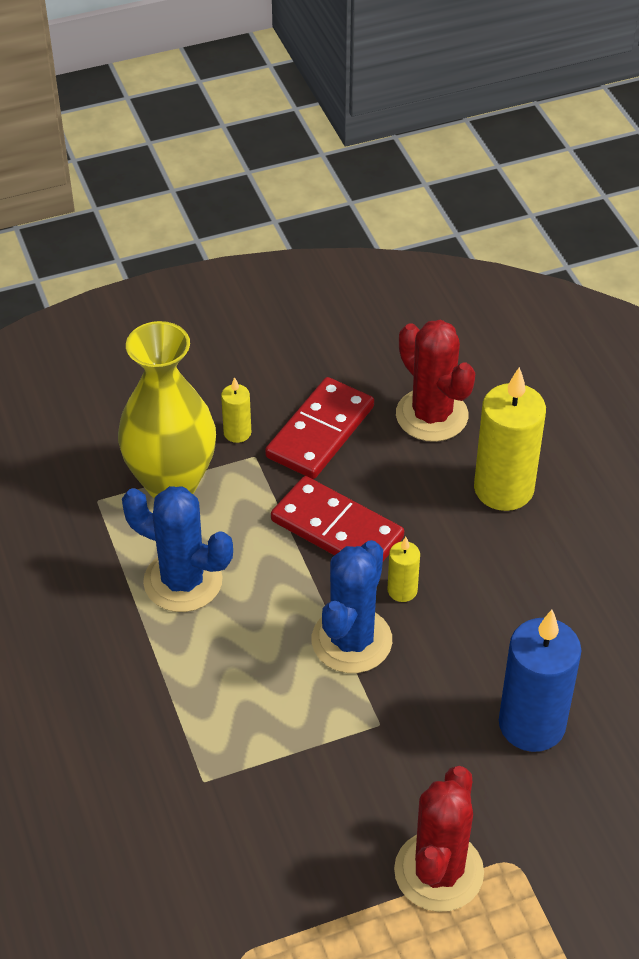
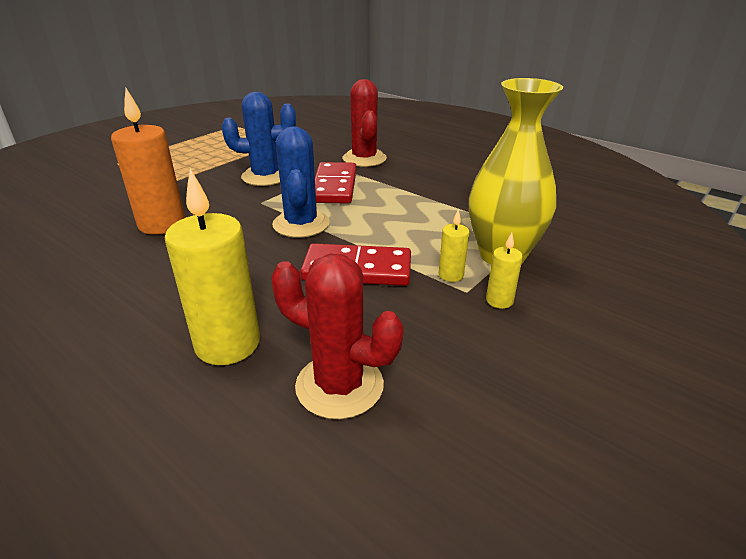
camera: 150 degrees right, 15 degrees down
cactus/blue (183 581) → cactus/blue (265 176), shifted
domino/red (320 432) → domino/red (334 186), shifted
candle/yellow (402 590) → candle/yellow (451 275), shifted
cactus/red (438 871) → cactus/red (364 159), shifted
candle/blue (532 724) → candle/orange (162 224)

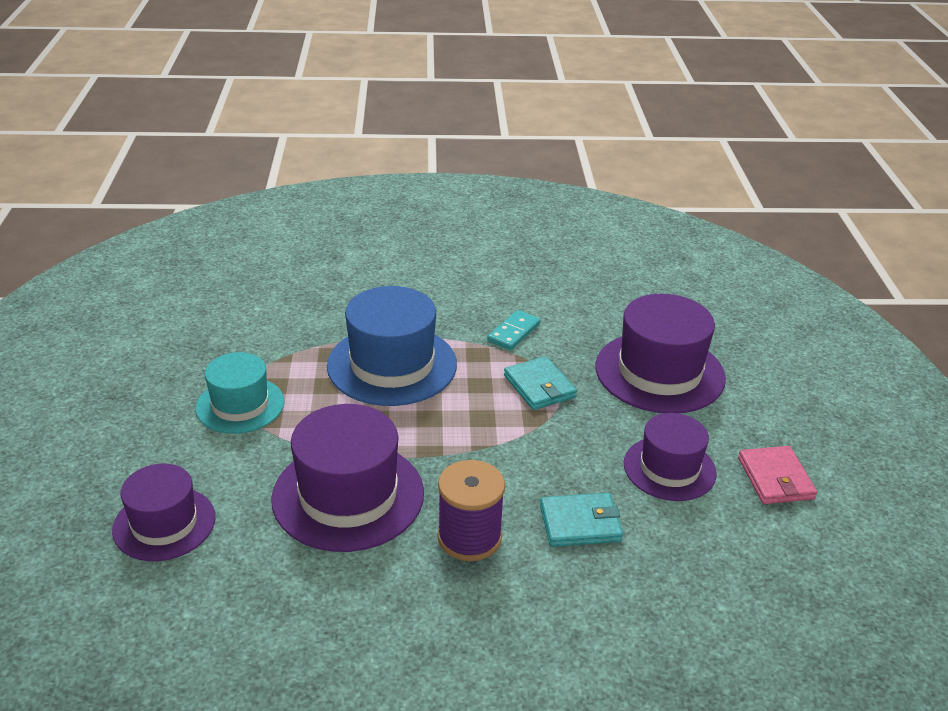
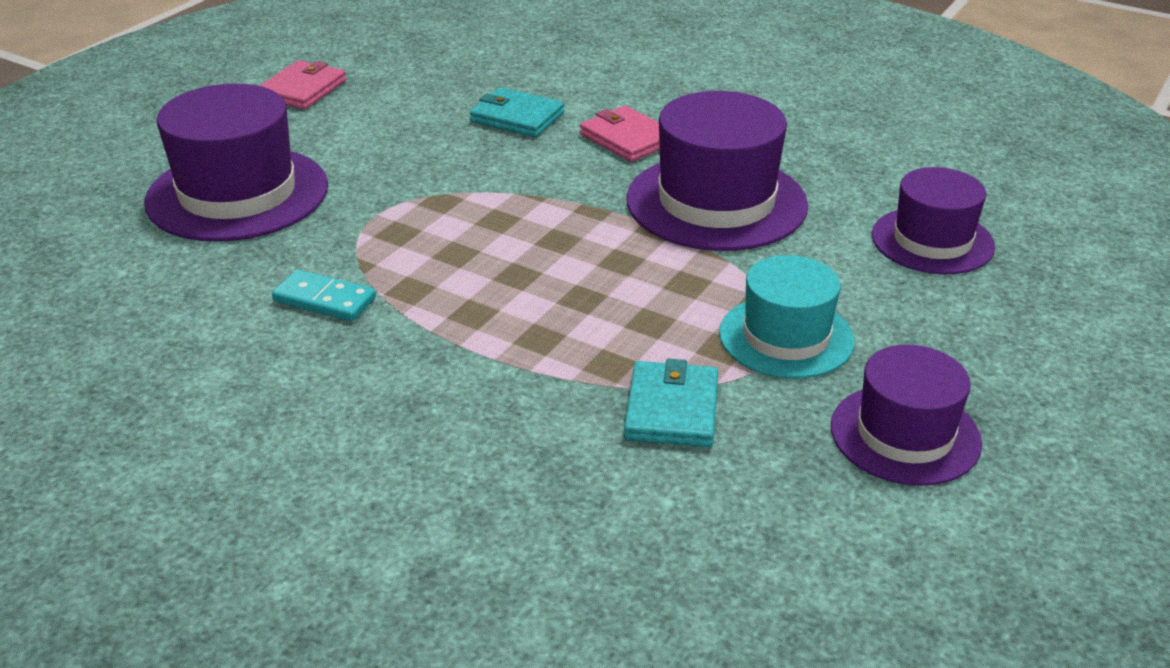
camera: 145 degrees left, 0 degrees up
hat/blue (392 365) → -
spool/purple (469 537) → wallet/pink (627 139)
domino/turquoise (513 332) → domino/turquoise (324 300), 45 degrees clockwise
wallet/turquoise (539 386) → wallet/turquoise (671 409), shifted
hat/purple (669 468) → hat/purple (905 434), shifted

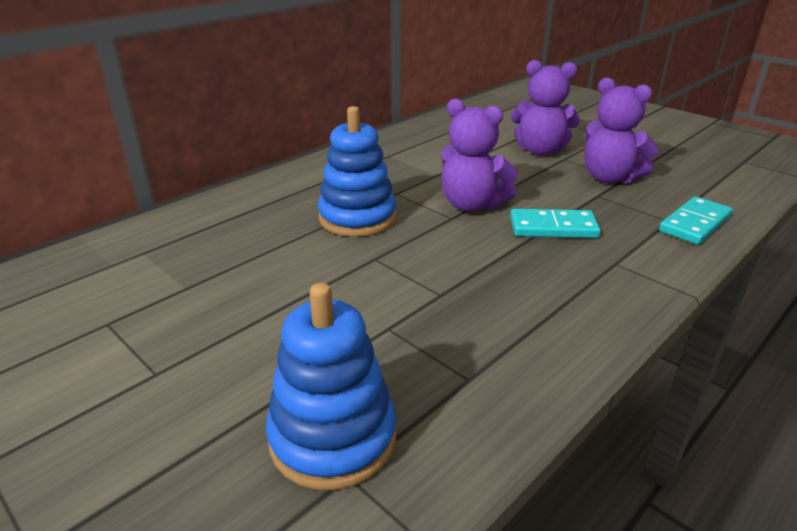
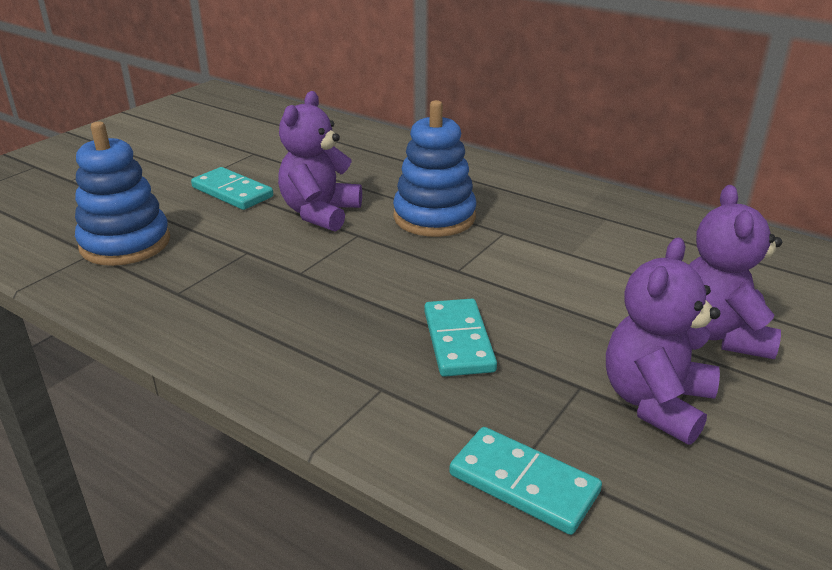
camera: 80 degrees right, 0 degrees up
teddy bear/purple (472 205) → teddy bear/purple (320 213), shifted
- → domino/turquoise (232 192)

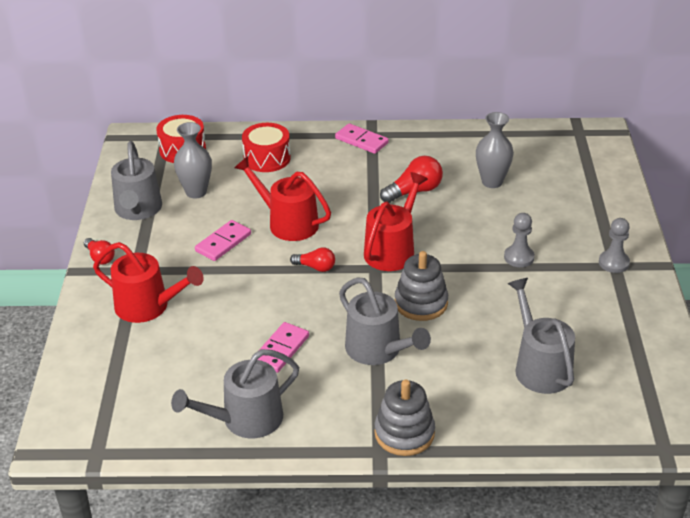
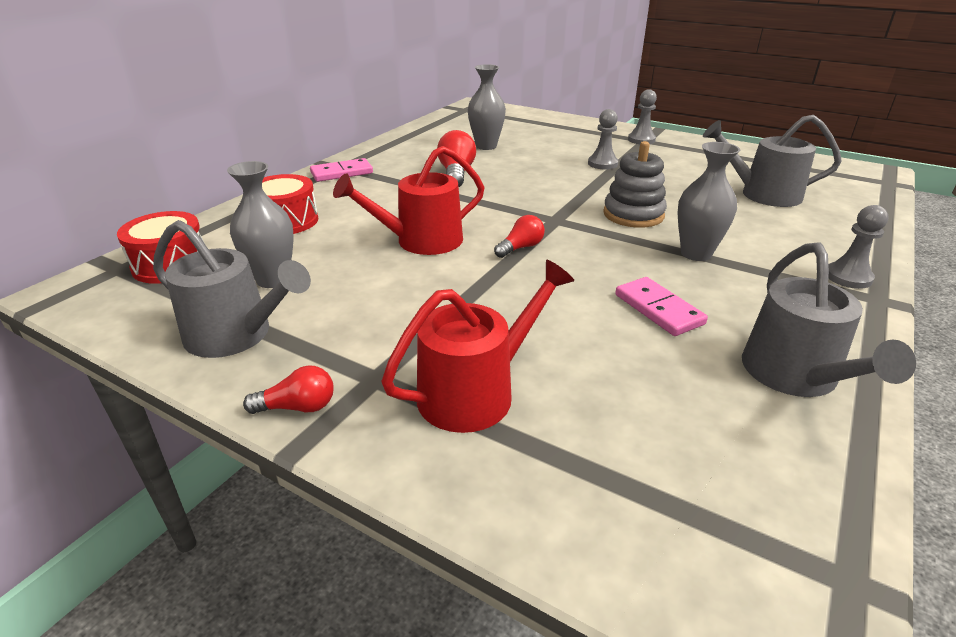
camera: 60 degrees left, 5 degrees down
domino/pink (223 242) → -
watering can/grey (378 350) → vase/grey (696 253)
watering can/red (392 250) → -
stacking toy/grey (404 433) → pawn/grey (848 277)

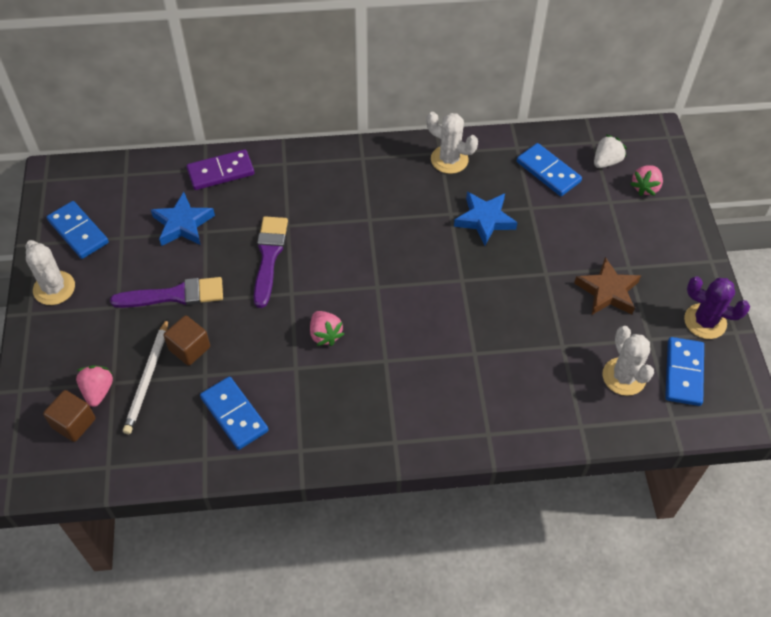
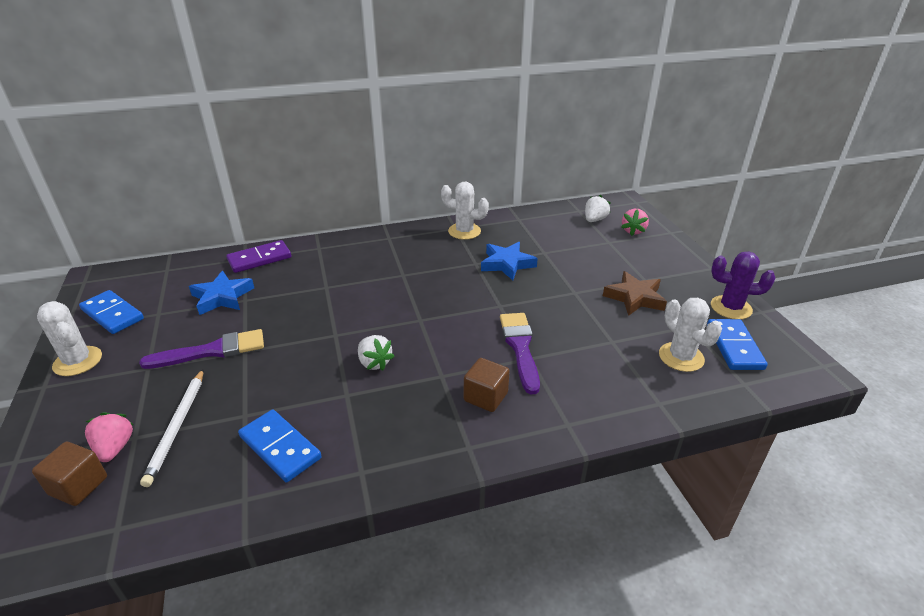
camera: 10 degrees left, 20 degrees down
cube/brown (189 348) → cube/brown (486 397), shifted
brush/purple (269 256) → brush/purple (520 347), shifted
strawberry/pink (325 334) → strawberry/white (374 363)
domino/blue (548 172) → -

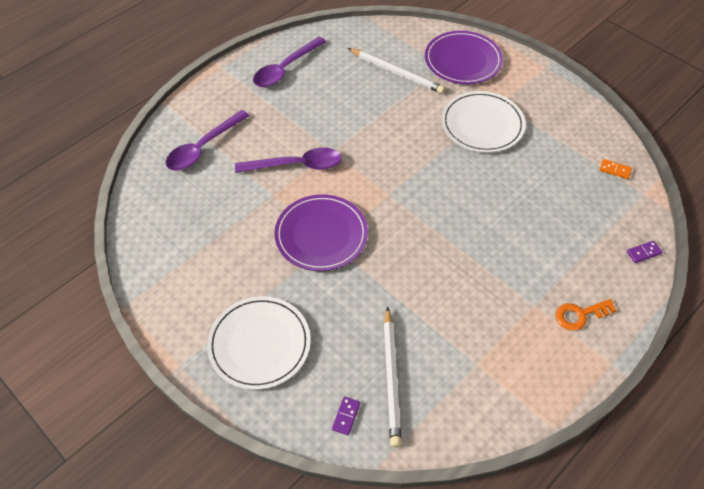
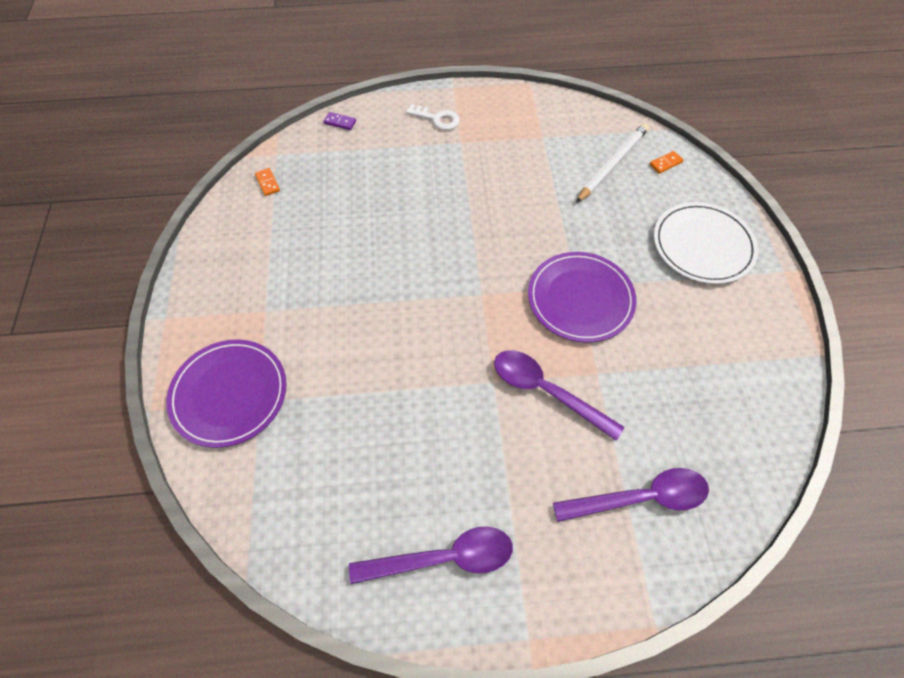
camera: 140 degrees left, 5 degrees up
domino/purple (346 416) → domino/orange (665 163)
pencil/white (396 73) → -
plate/white (482 124) → -
key/orange (580 315) → key/white (437 119)

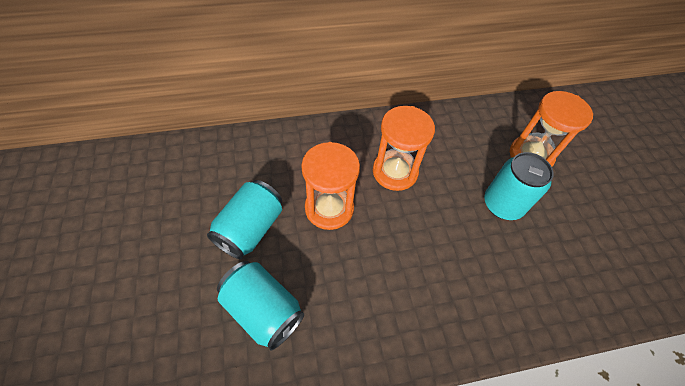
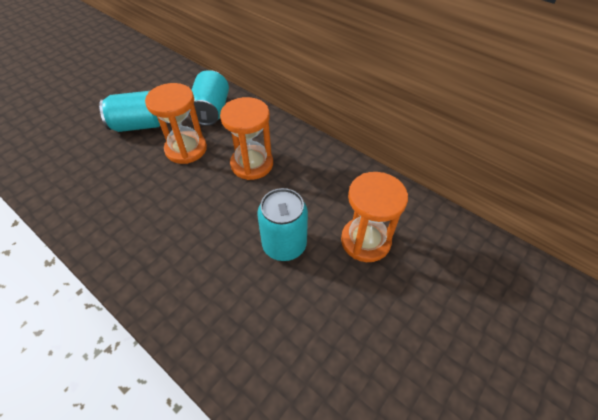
camera: 55 degrees right, 5 degrees down
can/turquoise (263 310) → can/turquoise (211 111), shifted

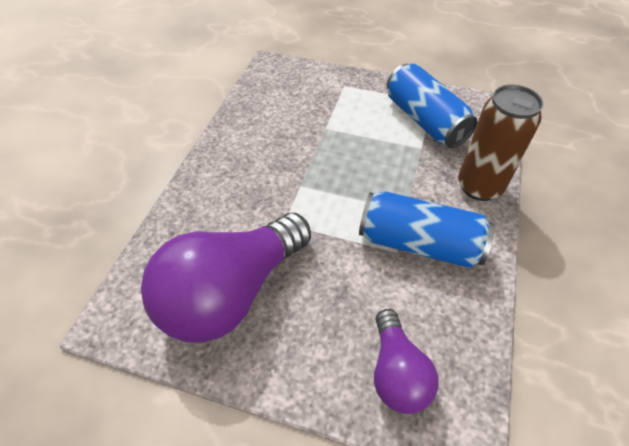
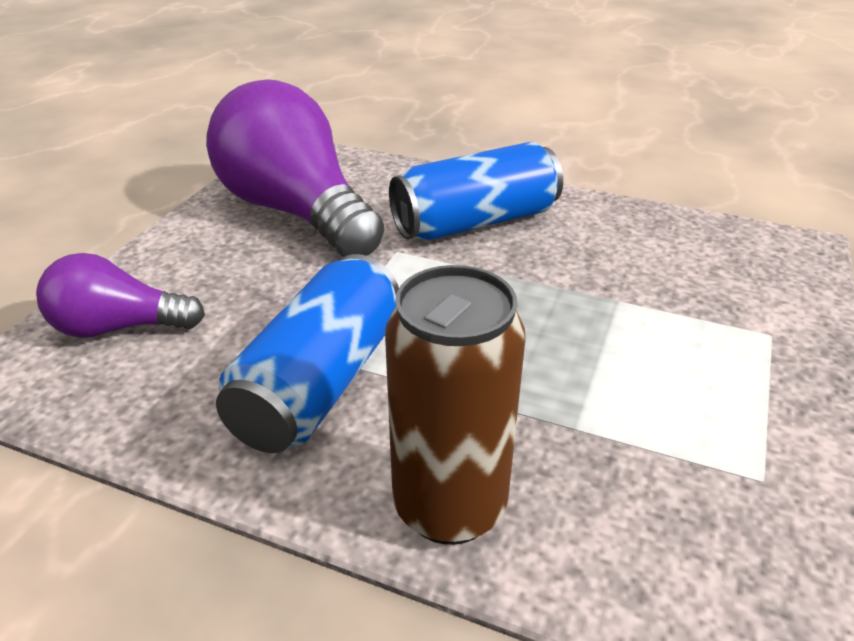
camera: 95 degrees right, 15 degrees down
can/blue (425 120) → can/blue (475 222), shifted

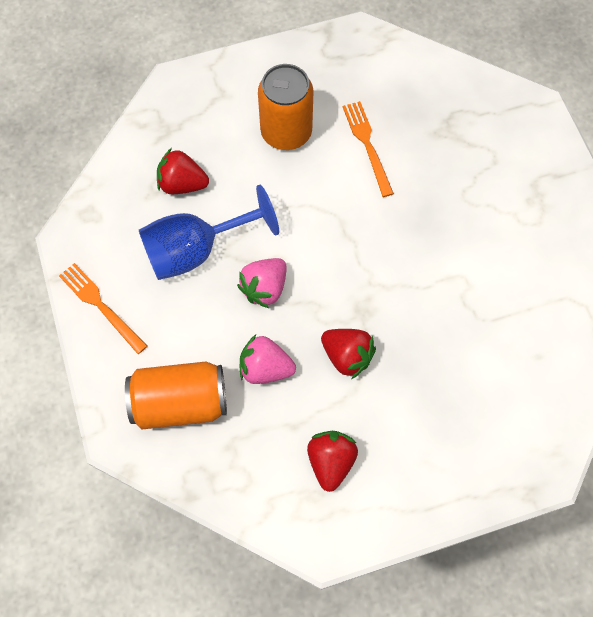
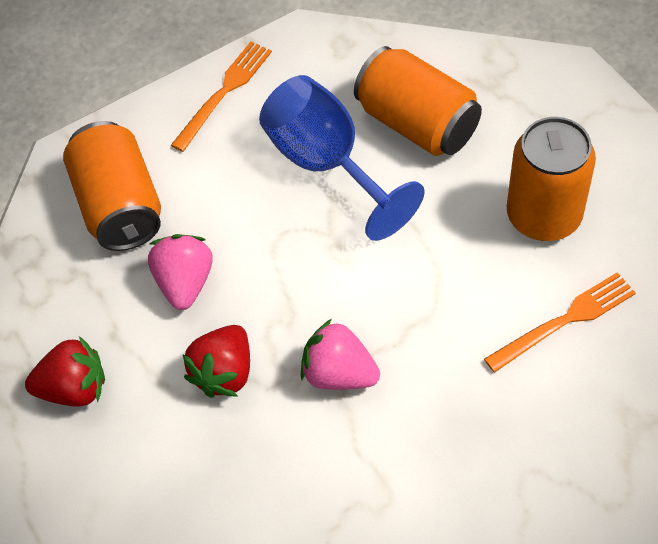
camera: 80 degrees right, 10 degrees down
strawberry/red (182 184) → can/orange (417 123)
strawberry/pink (265 288) → strawberry/pink (339 374), shifted

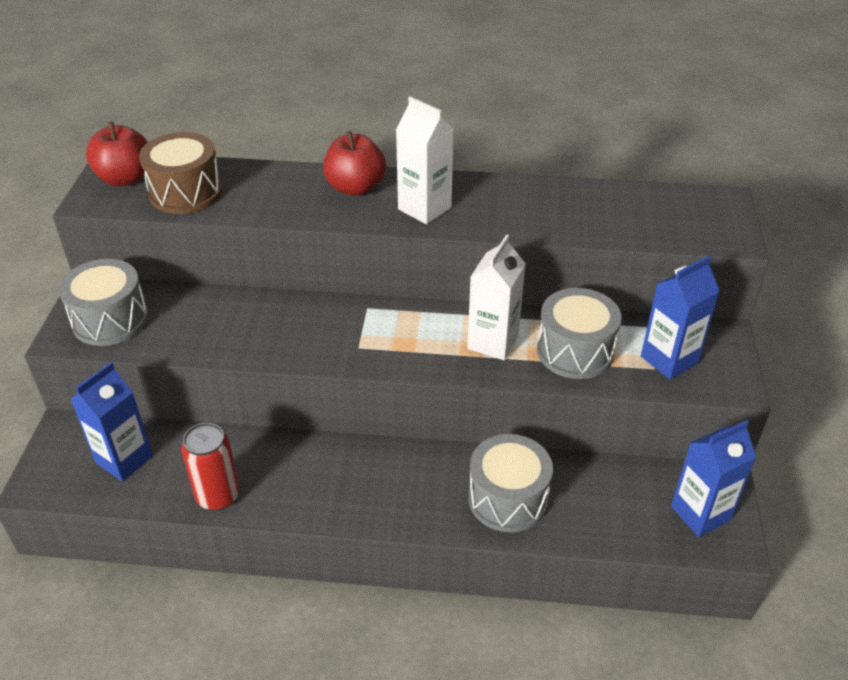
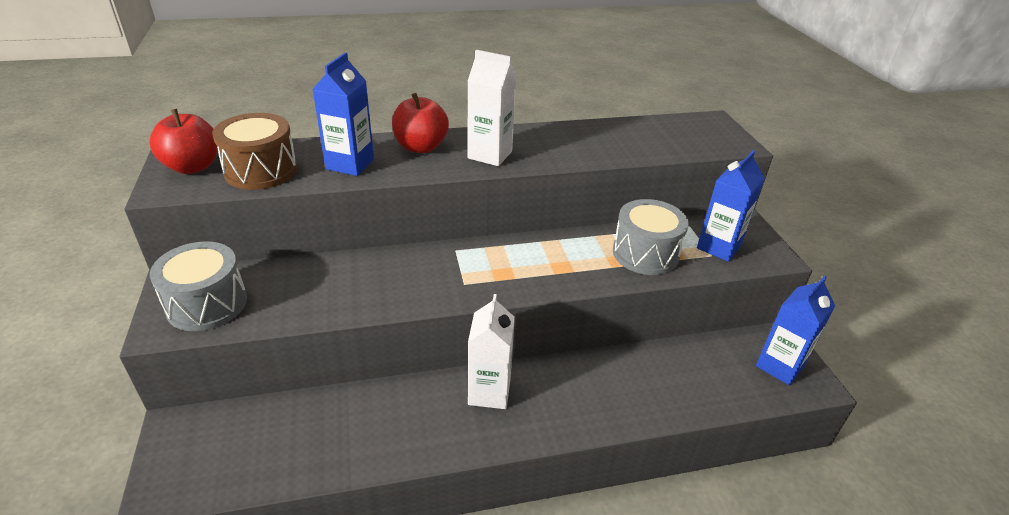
camera: 20 degrees left, 5 degrees down
carton/blue (124 459) → carton/blue (350 164), shifted
can/red (218 495) → -
carton/white (493 342) → carton/white (489 392), shifted
drum/grey (508 498) → -

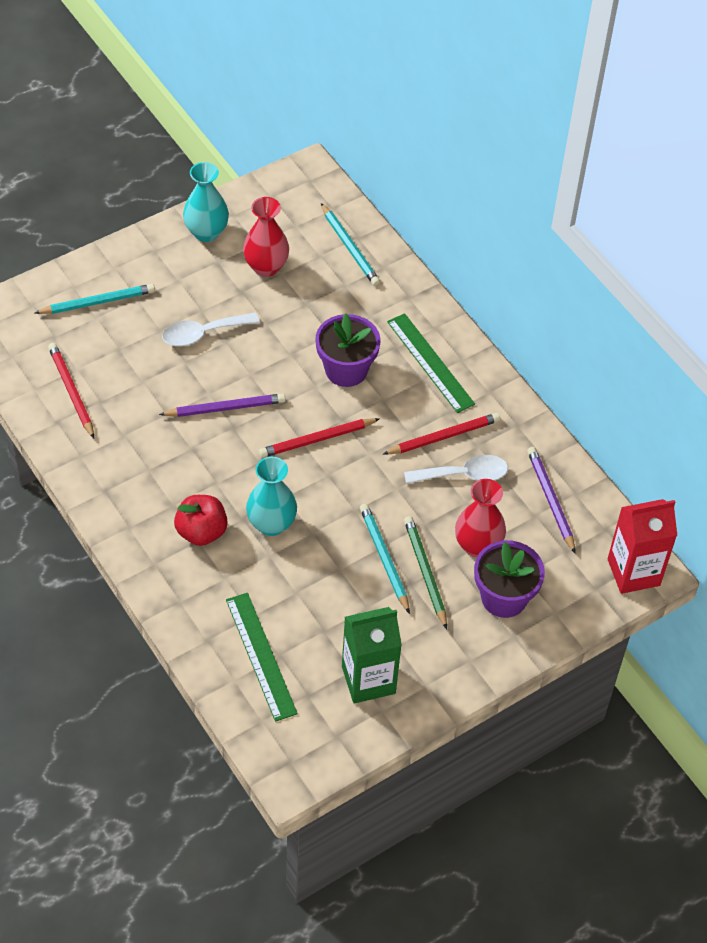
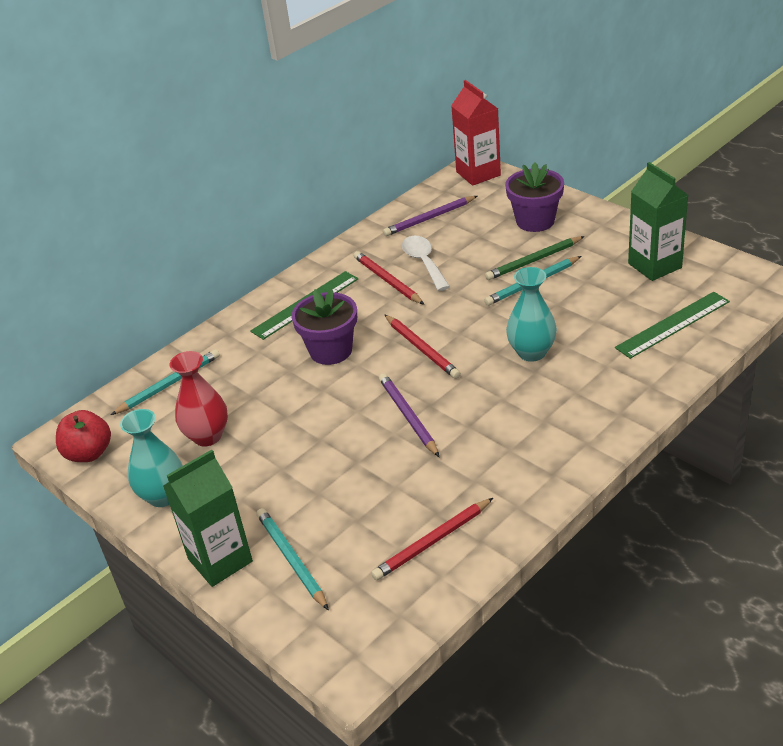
camera: 95 degrees left, 15 degrees down
spoon/white (203 333) → -
apple/red (201 532) → apple/red (89 453), shifted
vase/red (477 546) → -
- → carton/green (220 560)

